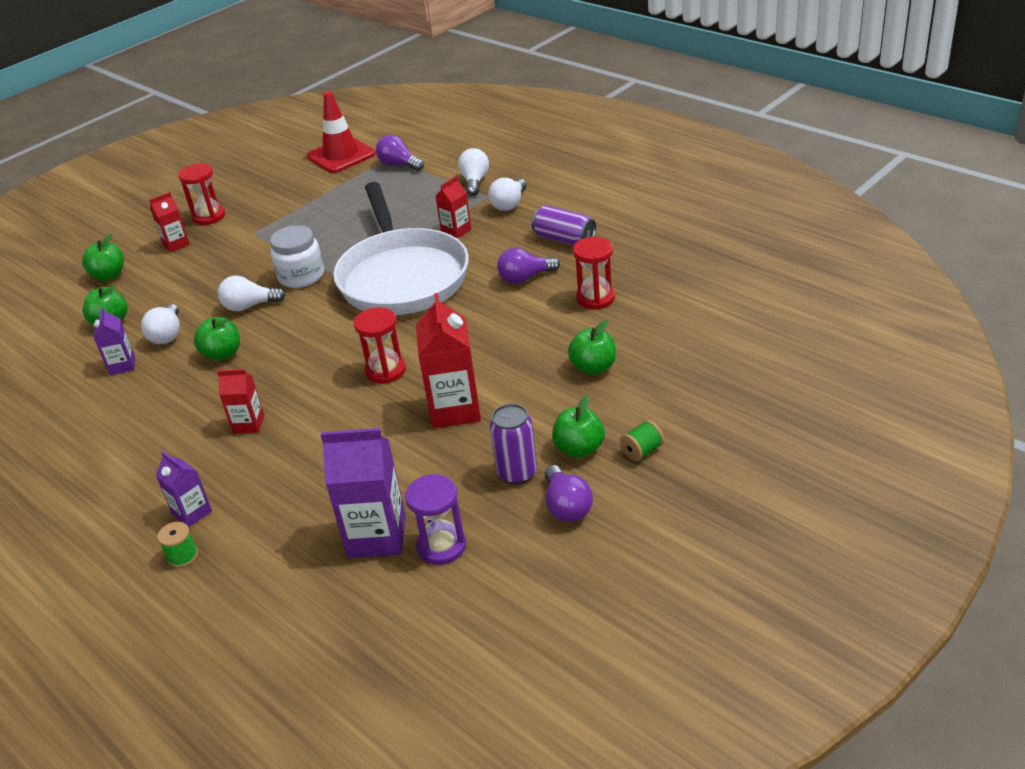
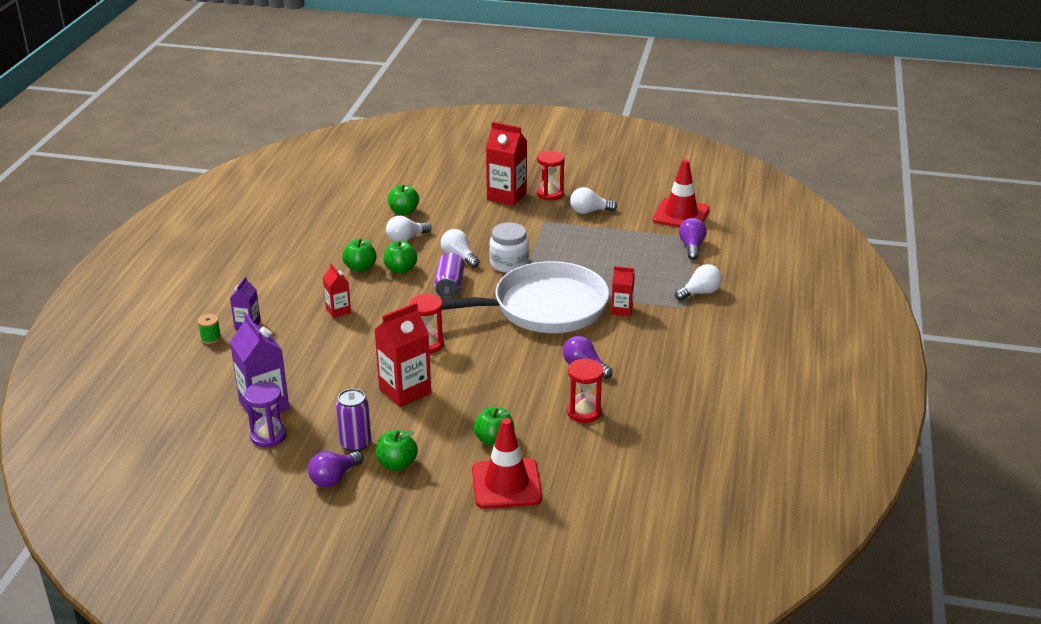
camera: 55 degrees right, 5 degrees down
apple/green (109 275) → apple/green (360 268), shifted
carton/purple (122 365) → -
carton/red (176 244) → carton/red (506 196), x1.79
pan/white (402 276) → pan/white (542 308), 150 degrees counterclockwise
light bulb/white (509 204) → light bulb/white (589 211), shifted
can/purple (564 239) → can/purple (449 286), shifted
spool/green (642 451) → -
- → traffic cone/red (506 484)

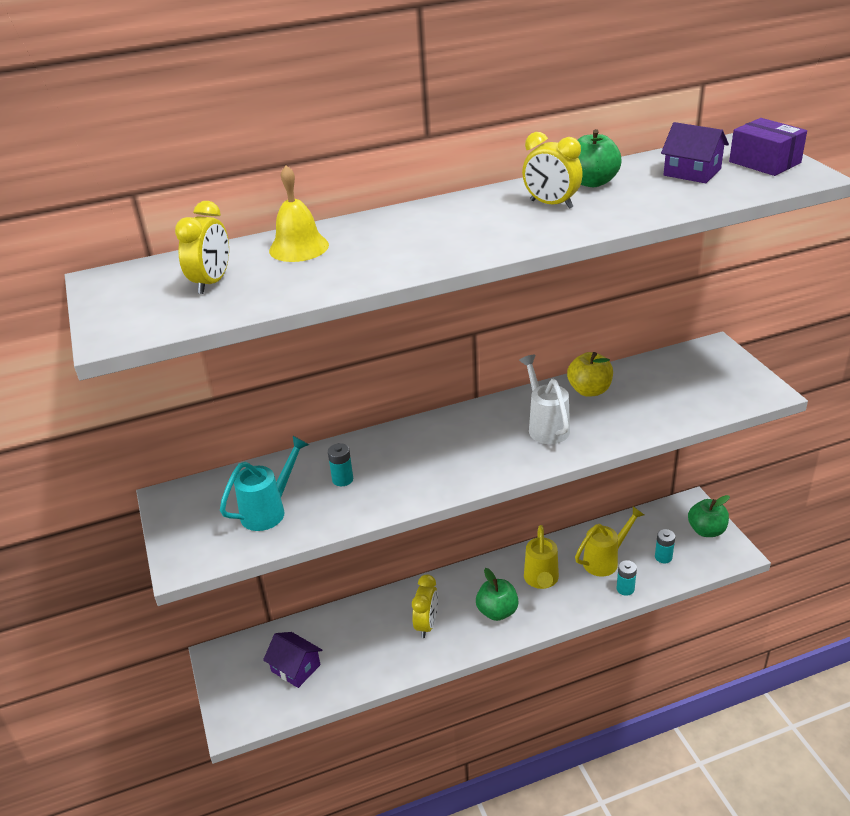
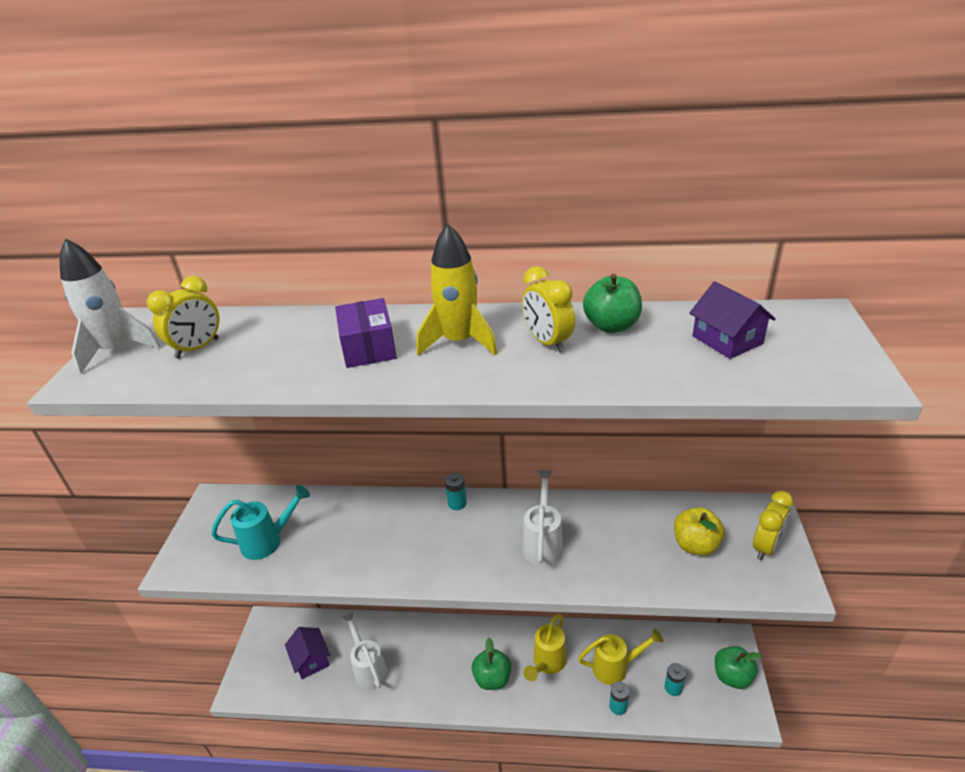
camera: 25 degrees right, 0 degrees up
bell/yellow (299 247) → -
battery/turquoise (342 479) → battery/turquoise (457 503), shifted
clock/yellow (427 625) → clock/yellow (766 547), shifted
apple/yellow (589 390) → apple/yellow (695 545), shifted
box/purple (764 162) → box/purple (368 347), shifted
- → rocket/white (117 350)
- → watering can/white (368 668)
- → rocket/yellow (459 342)

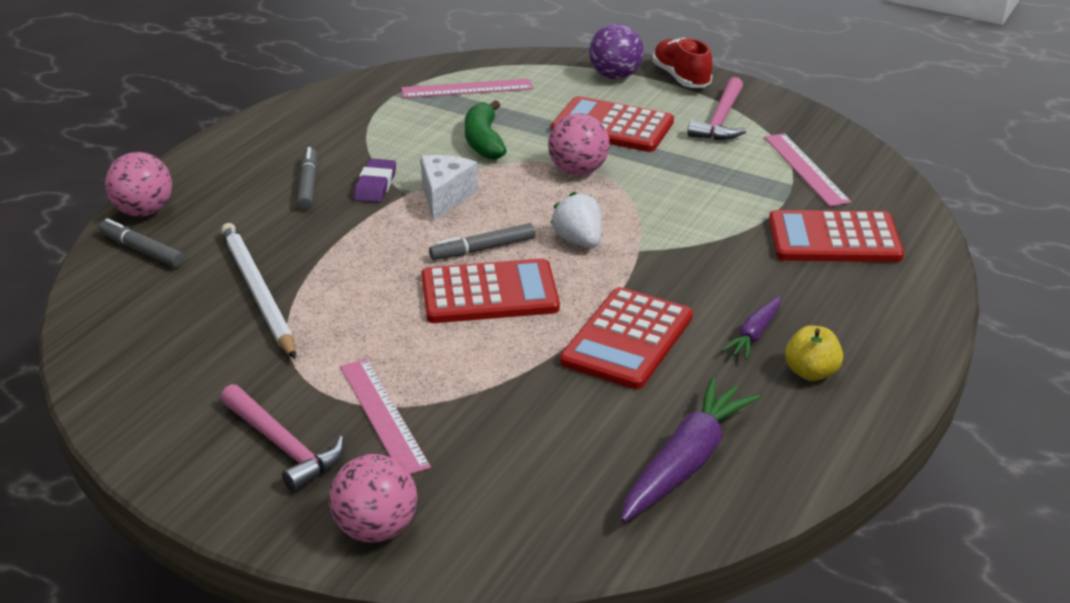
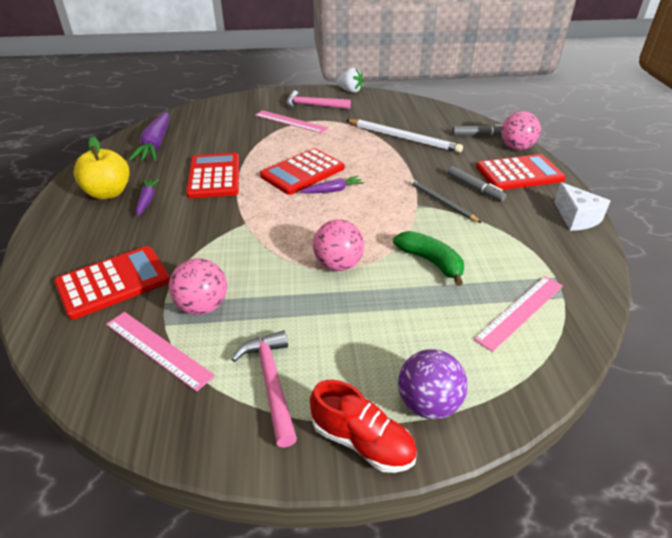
camera: 145 degrees right, 5 degrees up
ball/pink (376 529) → ball/pink (203 306), shifted
eraser/purple (375 185) → pencil/grey (442 202)
cheese/white (445 197) → cheese/white (576 218), shifted
marker/grey (482 249) → carrot/purple (333 190)
calculator/red (612 126) → calculator/red (519 173), shifted
strawberry/white (578 241) → strawberry/white (350 91), shifted
apple/yellow (811 372) → apple/yellow (108 193), x1.60

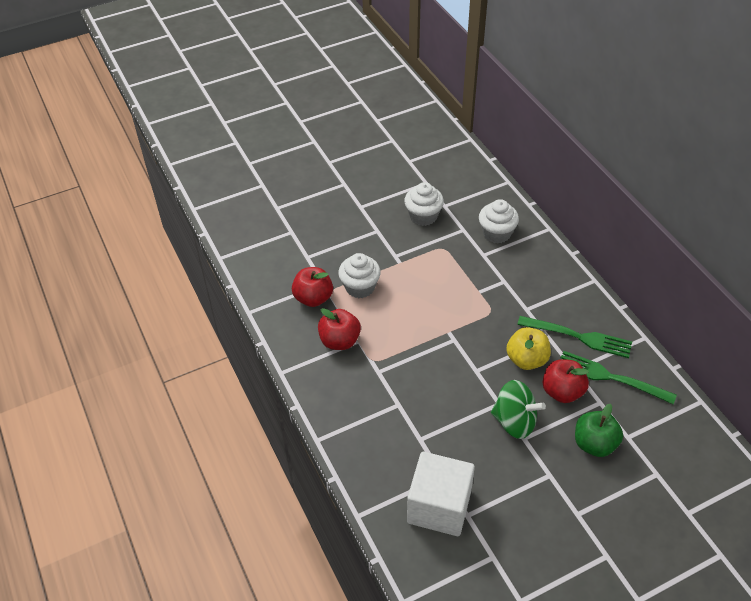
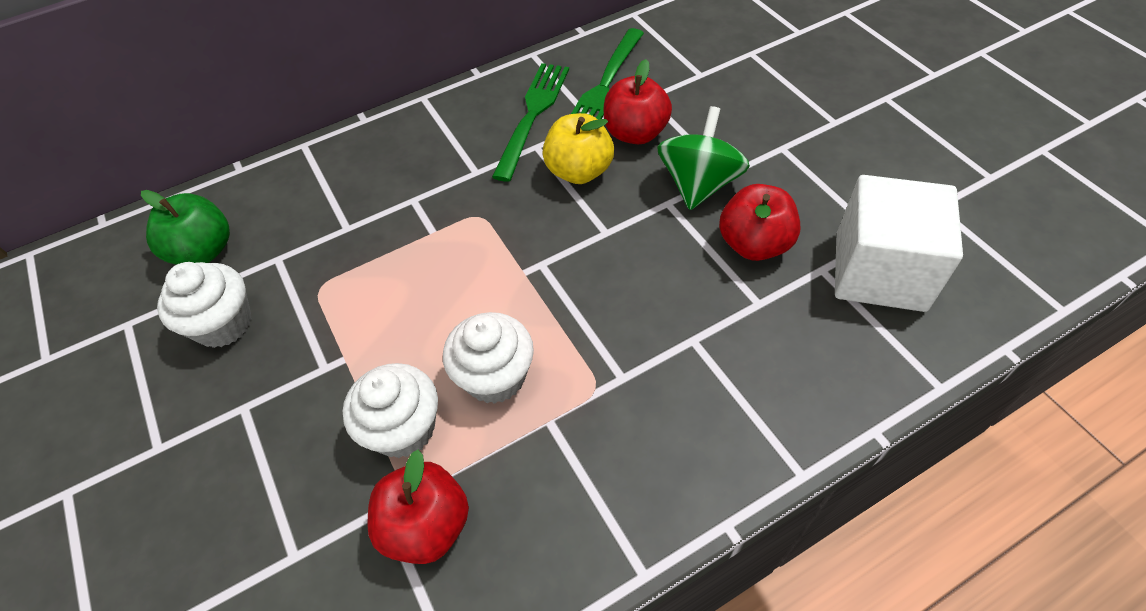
camera: 90 degrees left, 5 degrees up
apple/red (339 341) → apple/red (754 244), shifted
cupcake/white (496 233) → cupcake/white (495 377), shifted
apple/green (594 444) → apple/green (204 251), shifted

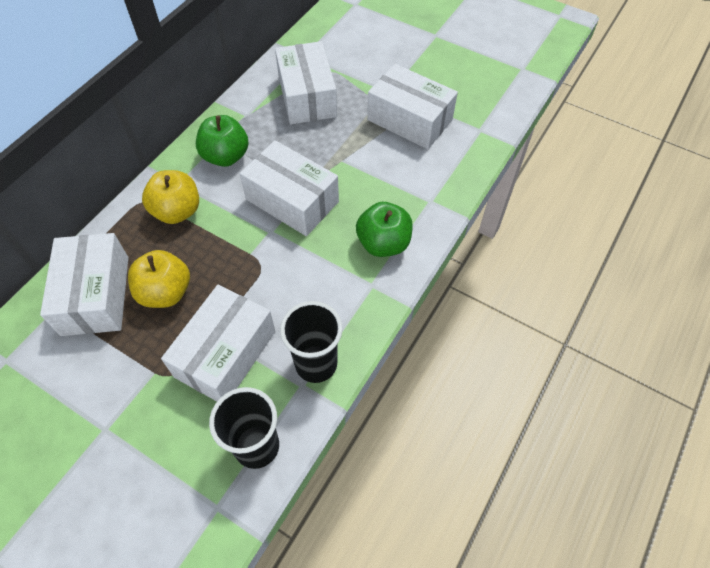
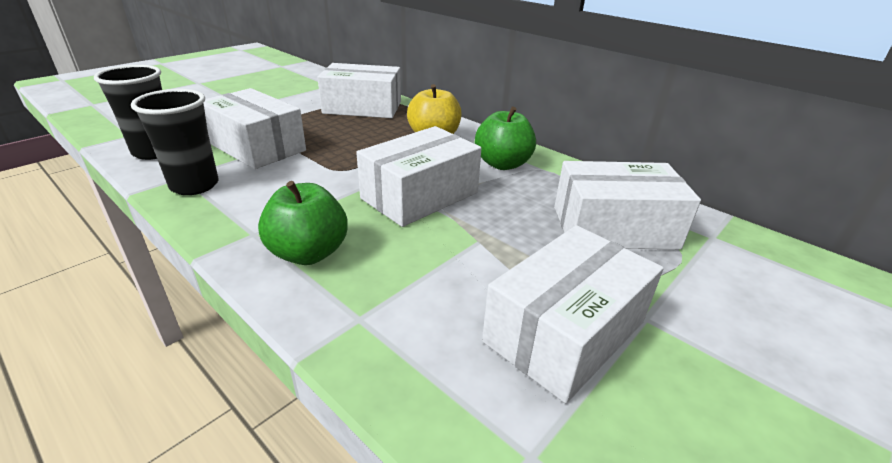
camera: 100 degrees right, 25 degrees down
apple/yellow (165 292) → -

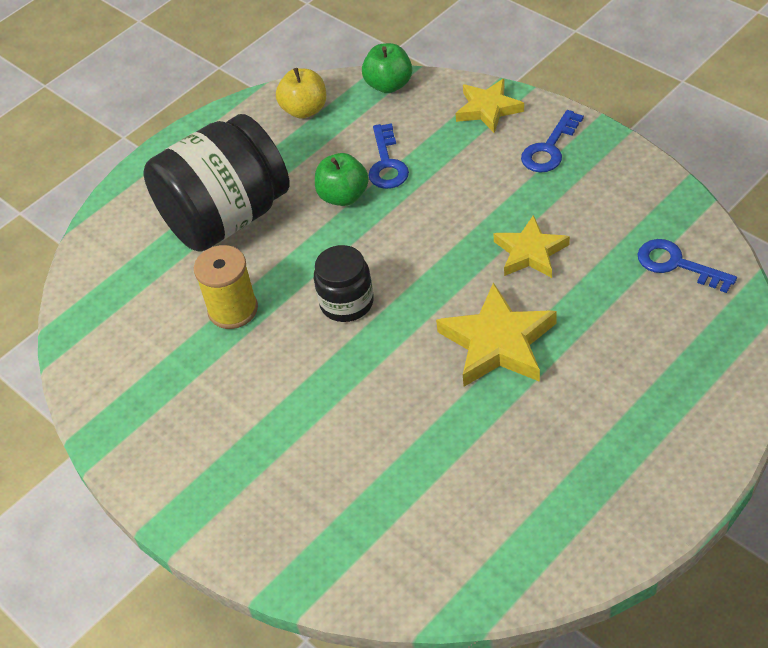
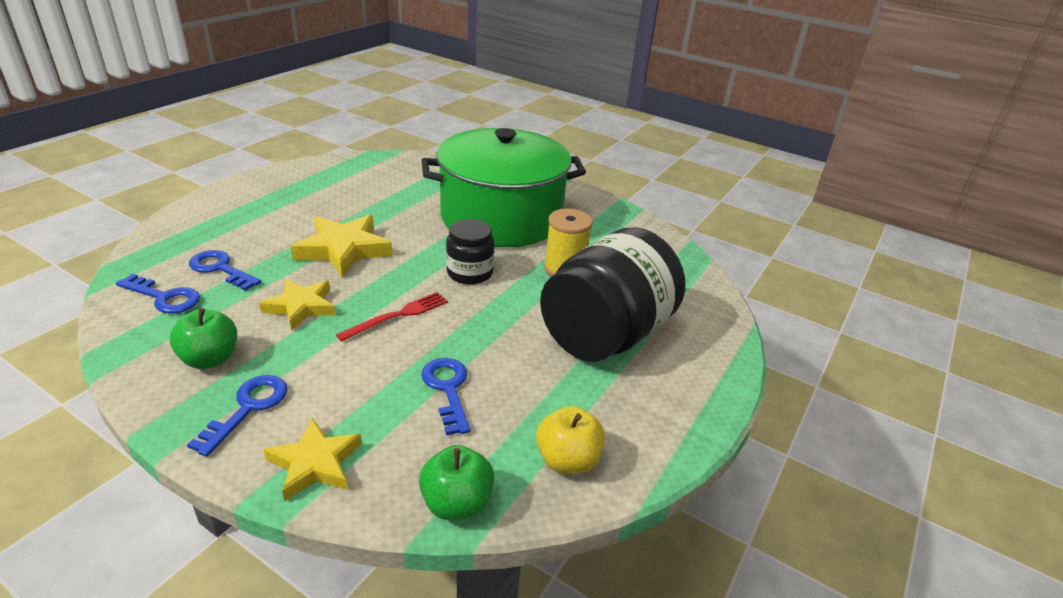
camera: 160 degrees right, 15 degrees down
apple/green (343 196) → apple/green (210 359), shifted
- → key/blue (220 269)
- → fork/red (397 316)
- → pot/green (501 217)

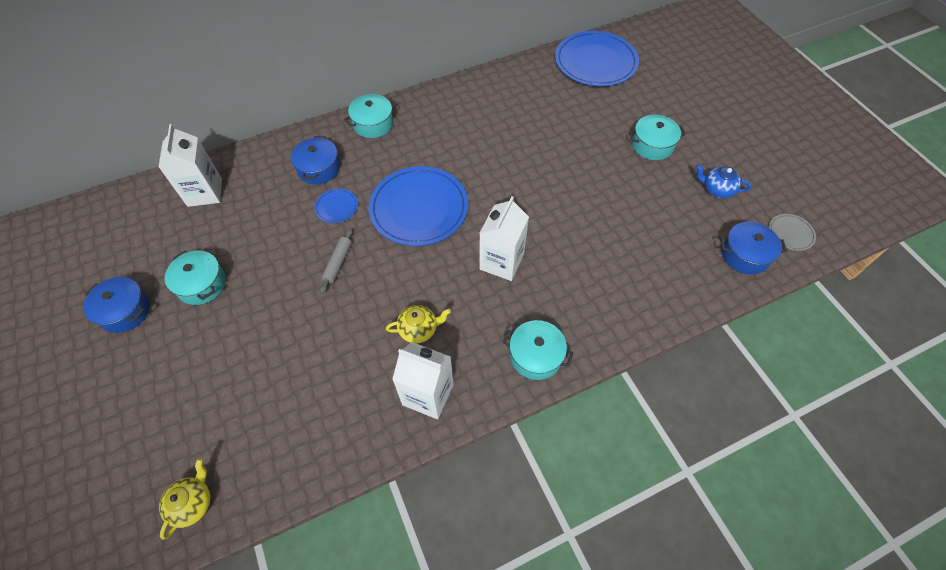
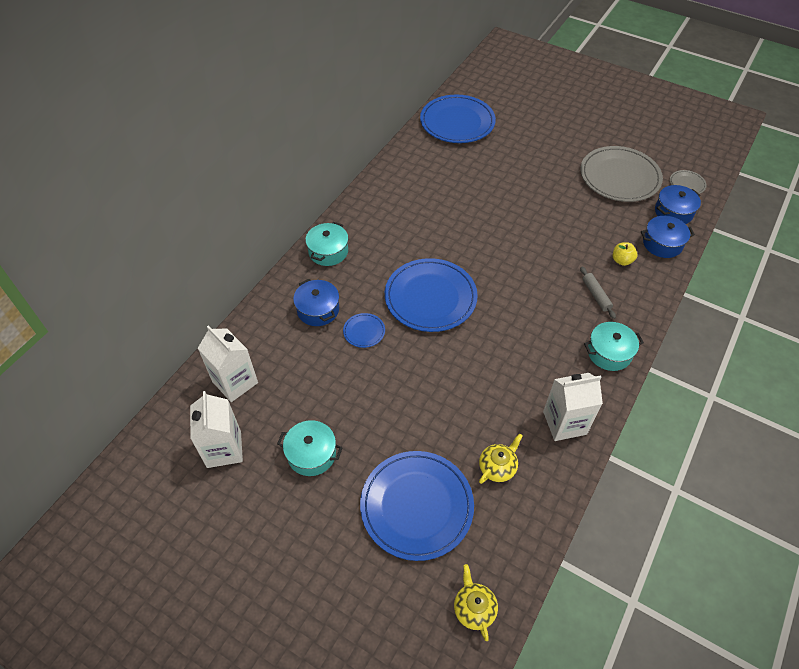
camera: 35 degrees left, 5 degrees down
pot/blue (125 311) → pot/blue (662 244), shifted
rolling pin/grey (338 263) → rolling pin/grey (596 295), shifted
teapot/yellow (419 329) → teapot/yellow (497 467), shifted
carton/white (501 262) → carton/white (224 449), shifted
pot/turquoise (652 145) → -
teapot/blue (717 189) → plate/grey (619 177)
- → plate/blue (416 506)
- → apple/yellow (621 260)

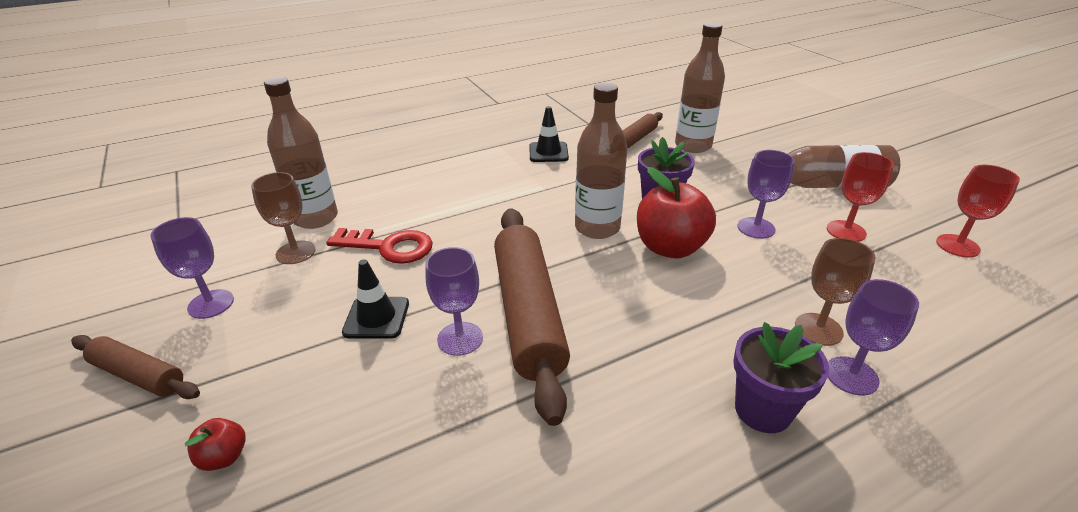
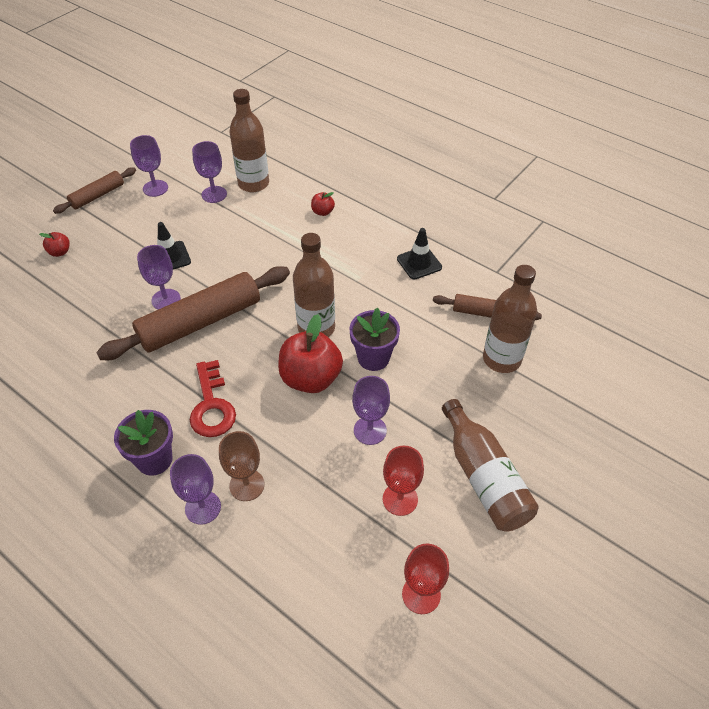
camera: 65 degrees right, 15 degrees up
rolling pin/brown (139 375) → rolling pin/brown (97 196), 45 degrees clockwise
goblet/brown (295 252) → goblet/purple (214 194)
key/red (389 247) → key/red (211 406), shifted
- → apple/red (322 212)

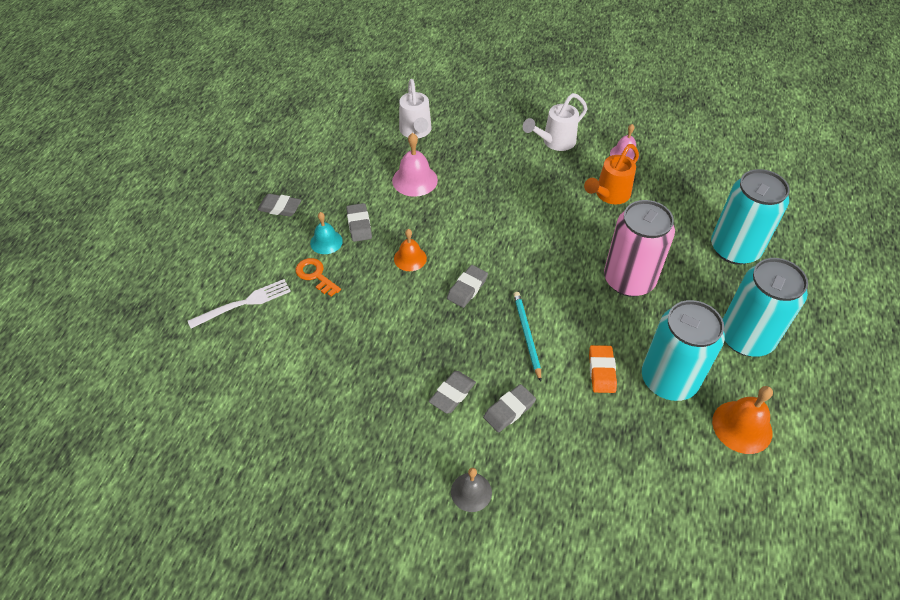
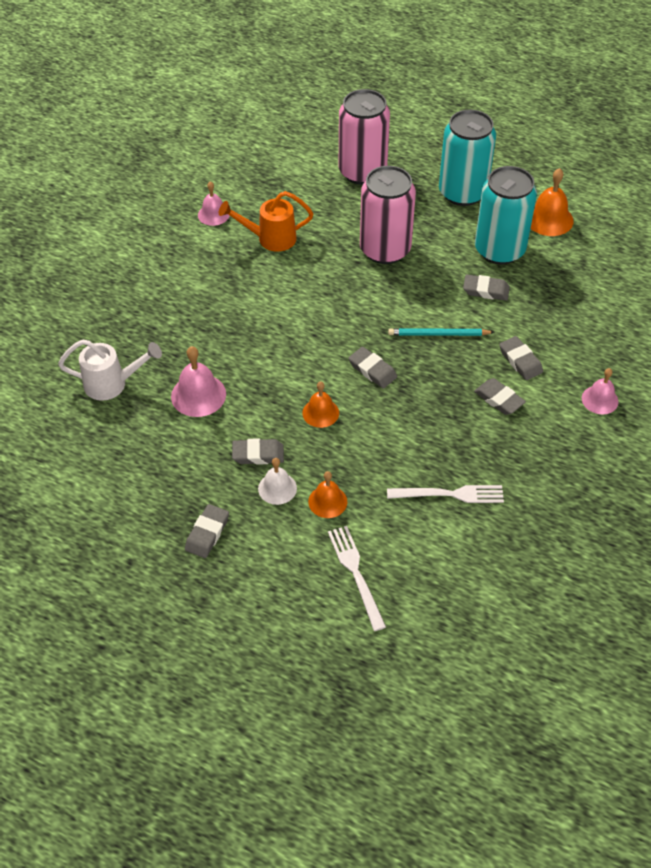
camera: 80 degrees left, 0 degrees up
key/orange (315 275) → bell/orange (327 501)
bell/turquoise (326 242) → bell/white (277 488)
bell/grey (471 492) → bell/pink (600 400)
watering can/white (554 142) → -
watering can/orange (609 195) → watering can/orange (270 239), 120 degrees clockwise
eraser/orange (601 371) → eraser/grey (485 290)
can/turquoise (734 249) → can/pink (362 172)
- → fork/white (450 494)

